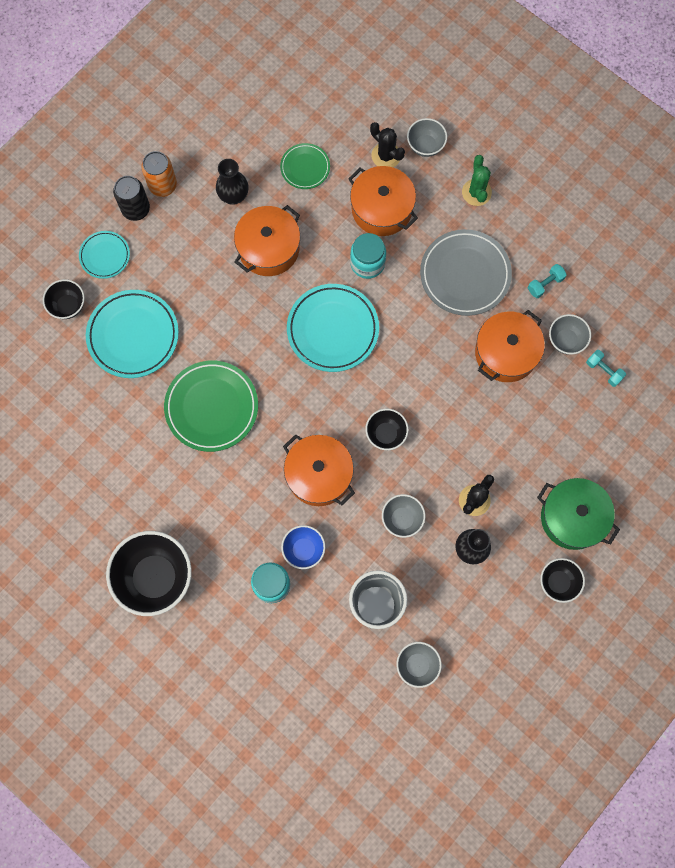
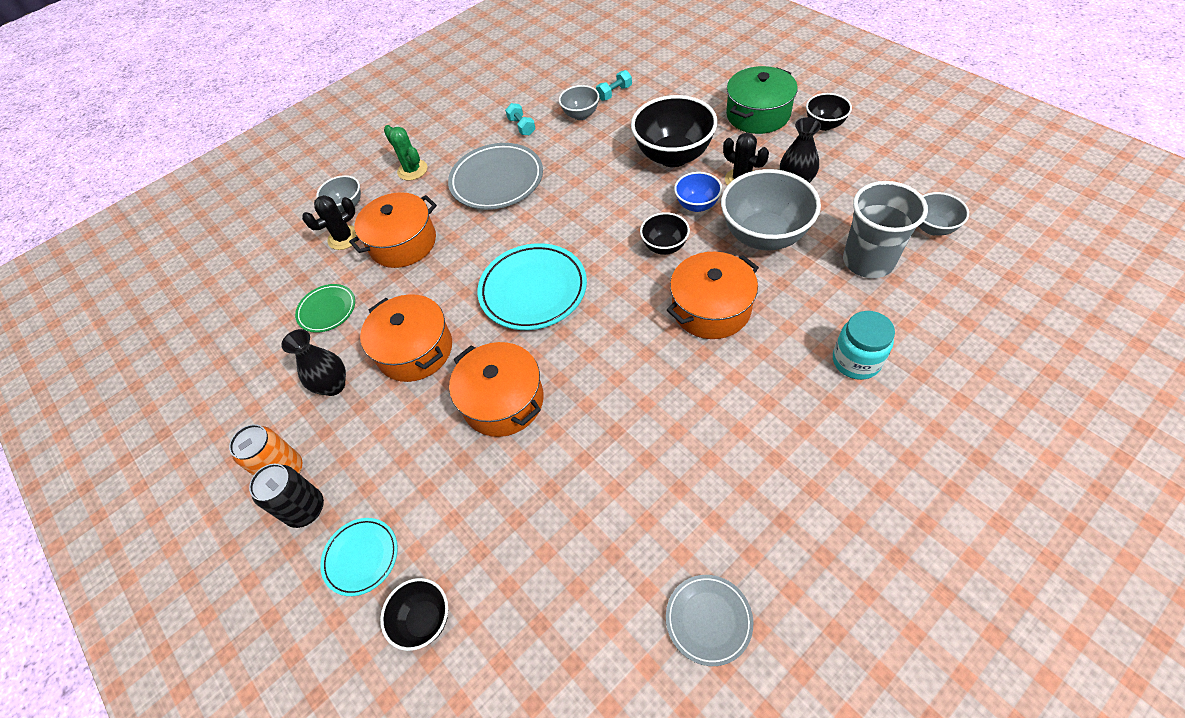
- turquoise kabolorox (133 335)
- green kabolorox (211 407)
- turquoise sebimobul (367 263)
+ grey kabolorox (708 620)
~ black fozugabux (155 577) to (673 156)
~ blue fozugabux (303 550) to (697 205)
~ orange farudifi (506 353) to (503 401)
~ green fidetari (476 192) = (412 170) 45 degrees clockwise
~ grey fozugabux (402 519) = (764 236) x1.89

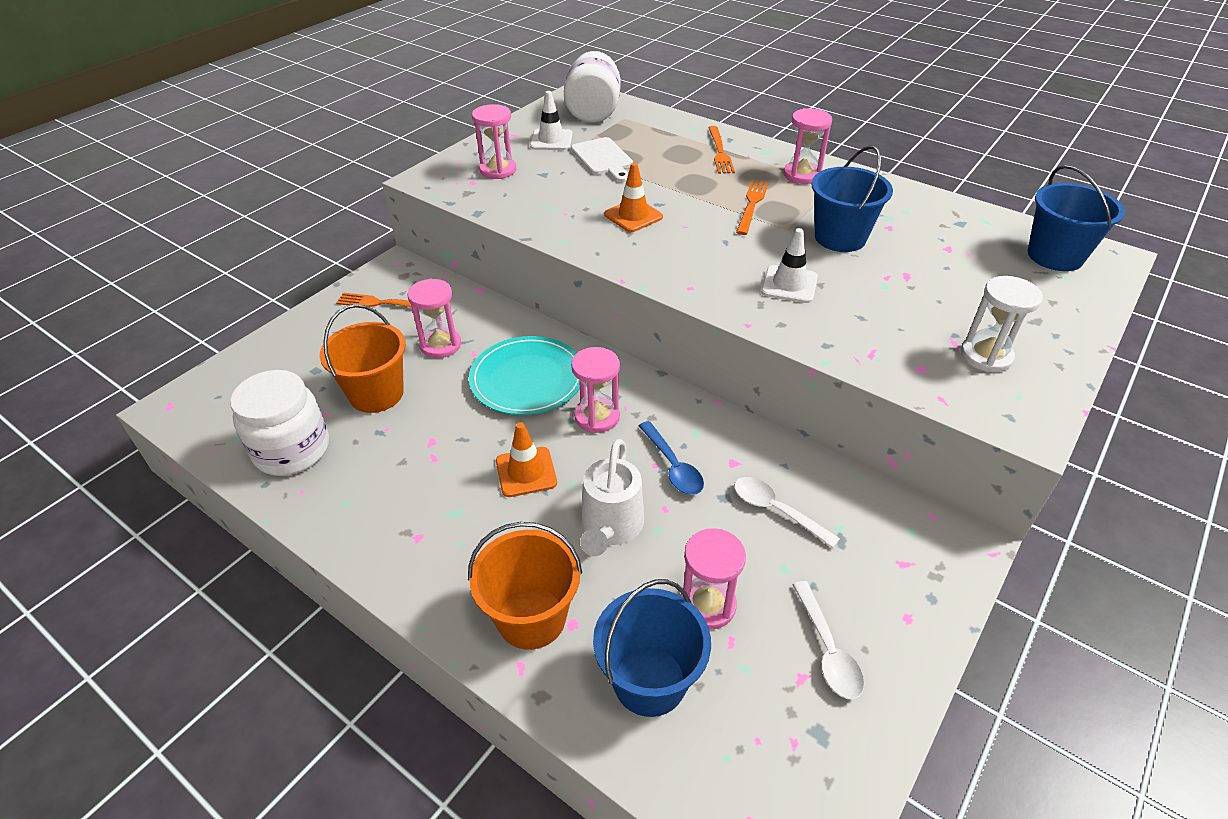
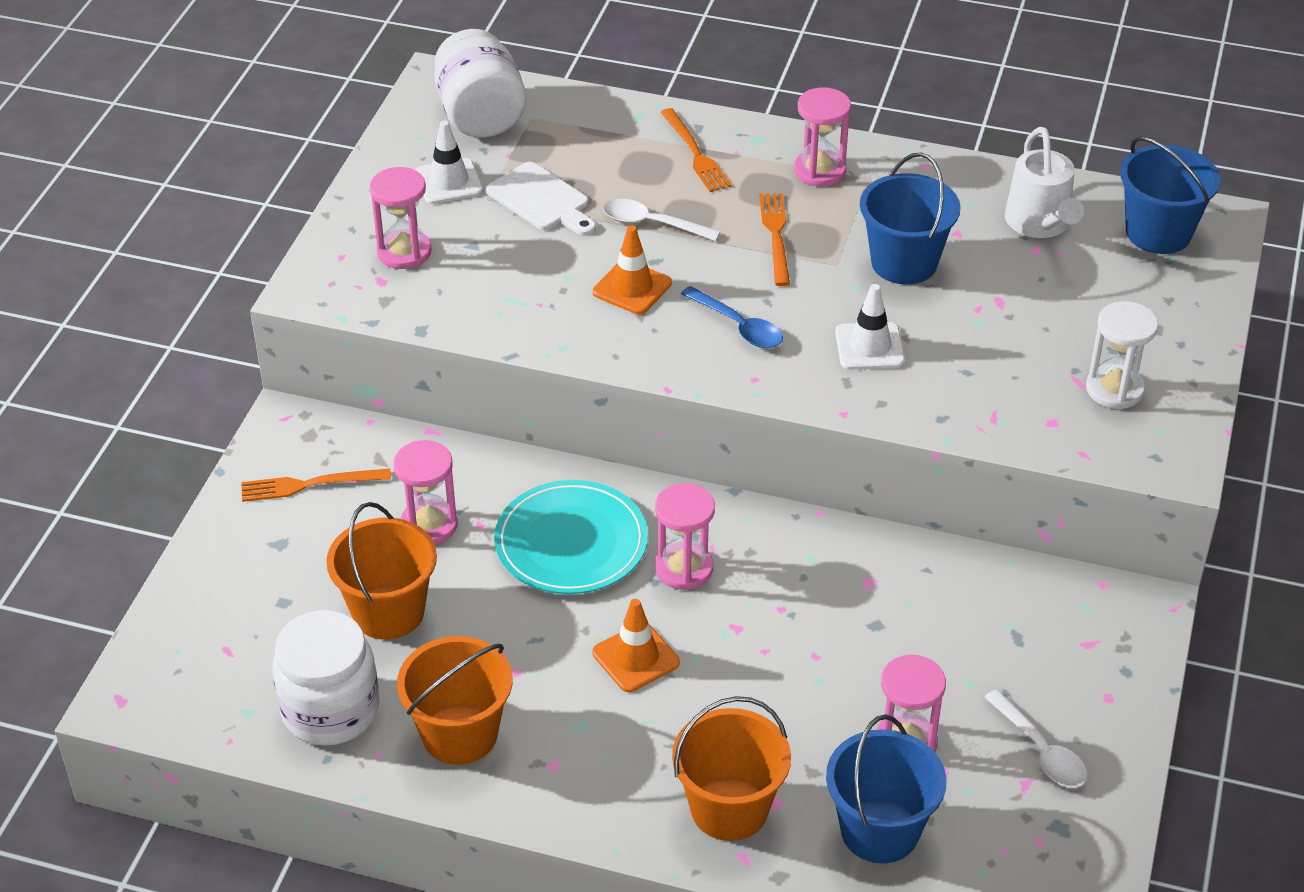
+ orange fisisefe (460 734)
~ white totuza (610 528) to (1040 224)
~ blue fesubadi (672 466) to (738 326)
~ white fesubadi (776 510) to (652 224)

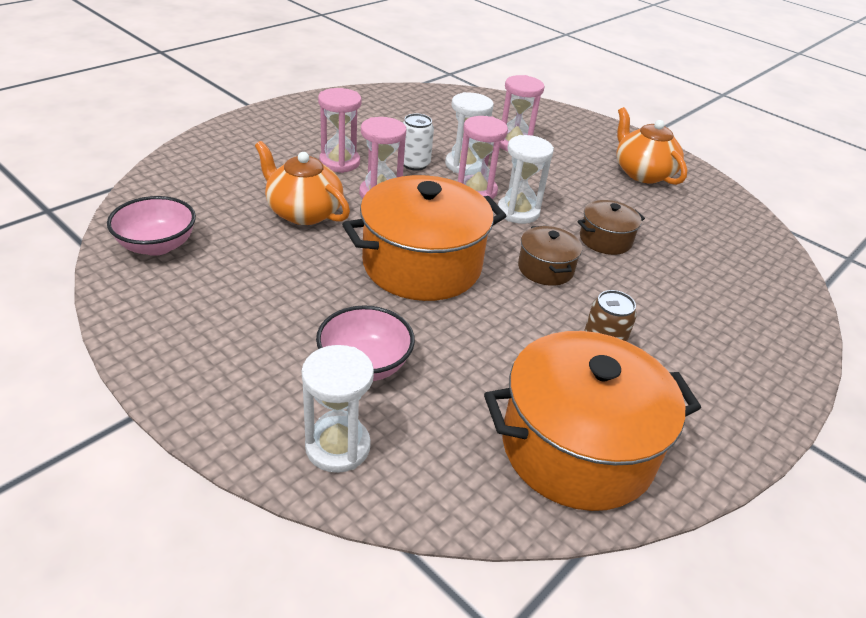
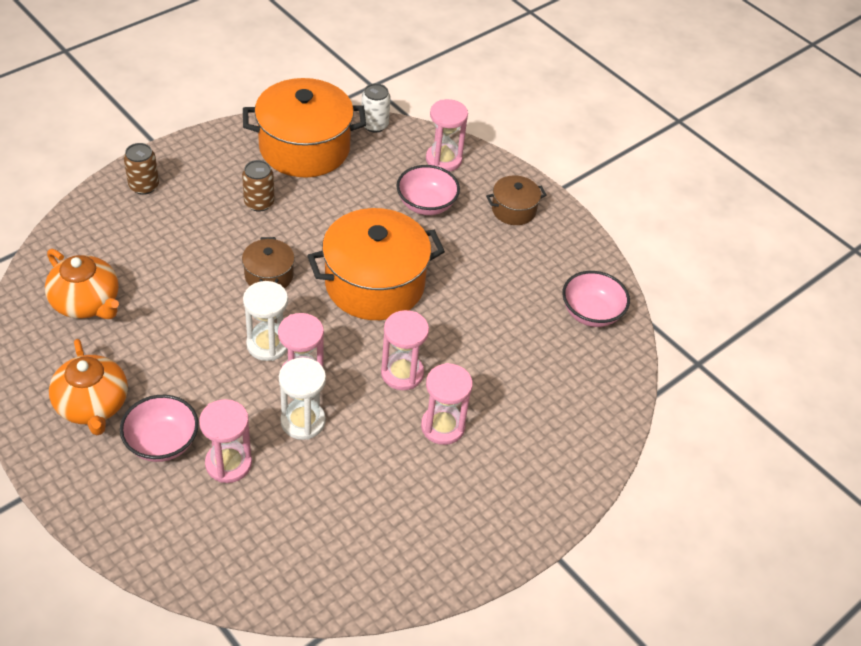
+ pink fozugabux (162 442)
+ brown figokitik (144 186)
~ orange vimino (303 212) to (86 303)
~ white figokitik (414 164) to (374 125)
~ brown farudifi (605 240) to (513 210)
~ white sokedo (337 447) to pink sokedo (443 159)

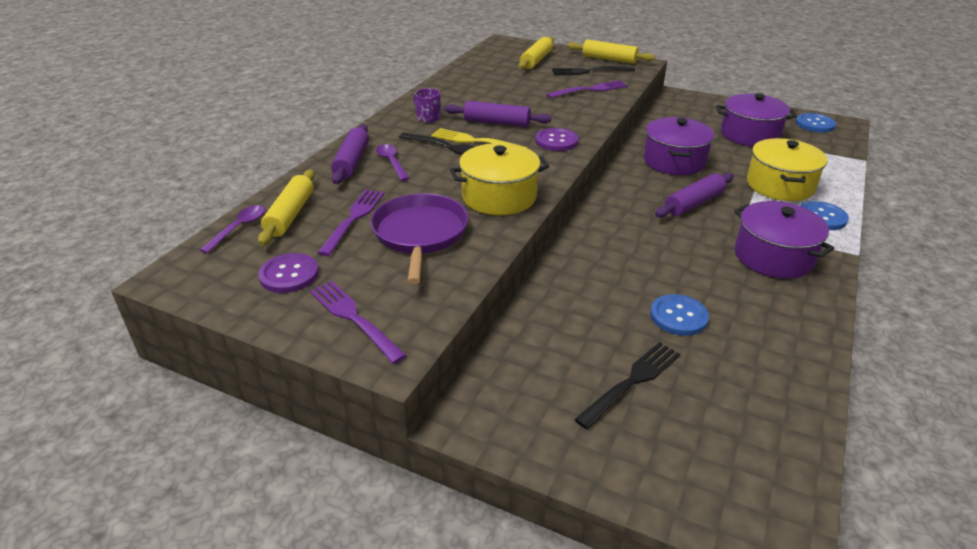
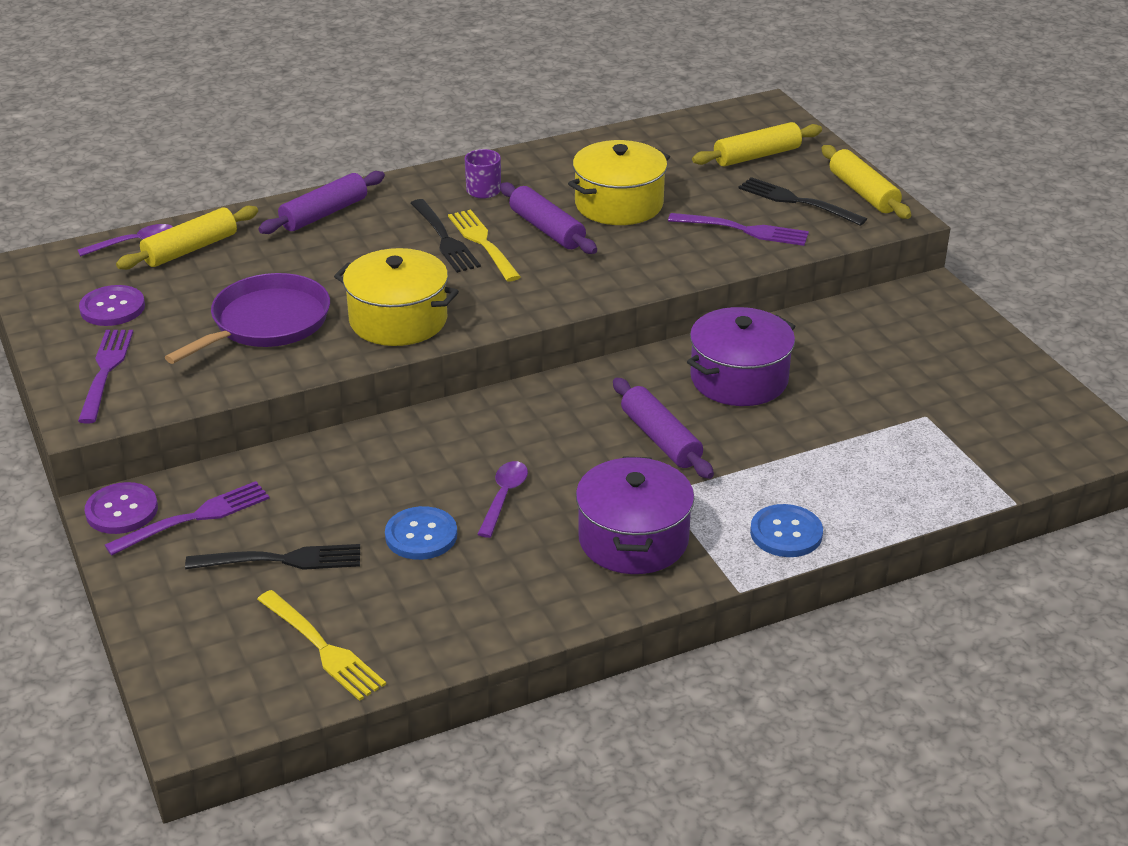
- purple farudifi (750 134)
- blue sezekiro (815 124)
+ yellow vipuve (322 648)
~ purple vipuve (353 219) to (194 518)
~ purple fesubadi (391 162) to (504 497)
~ purple sezekiro (556 141) to (122 510)
~ yellow farudifi (780 185) to (619 204)
~ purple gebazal (693 203) = (660 439) 60 degrees clockwise

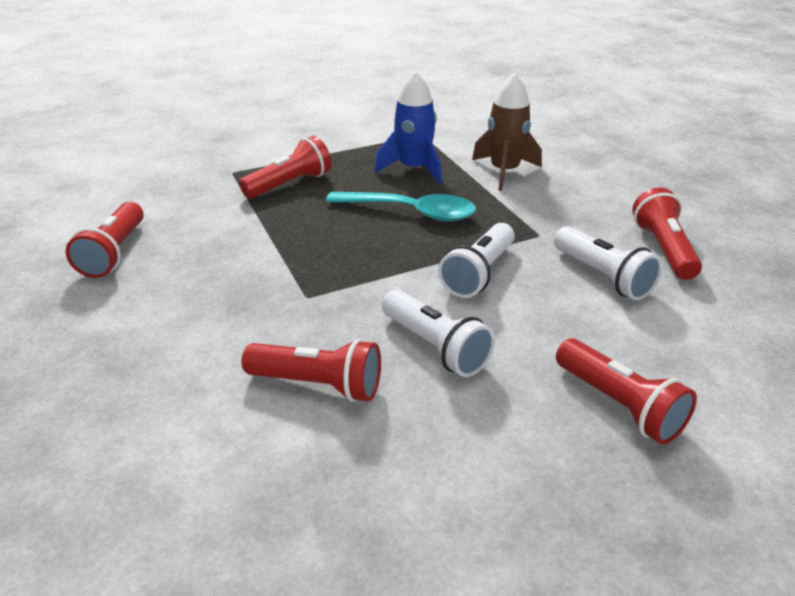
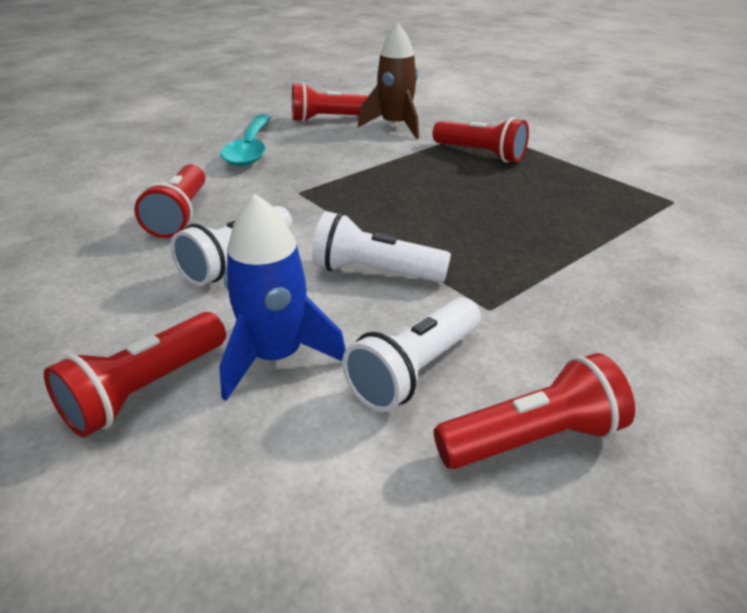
~ turquoise fesubadi (411 212) to (250 149)
~ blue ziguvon (413 169) to (276 357)
~ brown ziguvon (504 171) to (395 126)

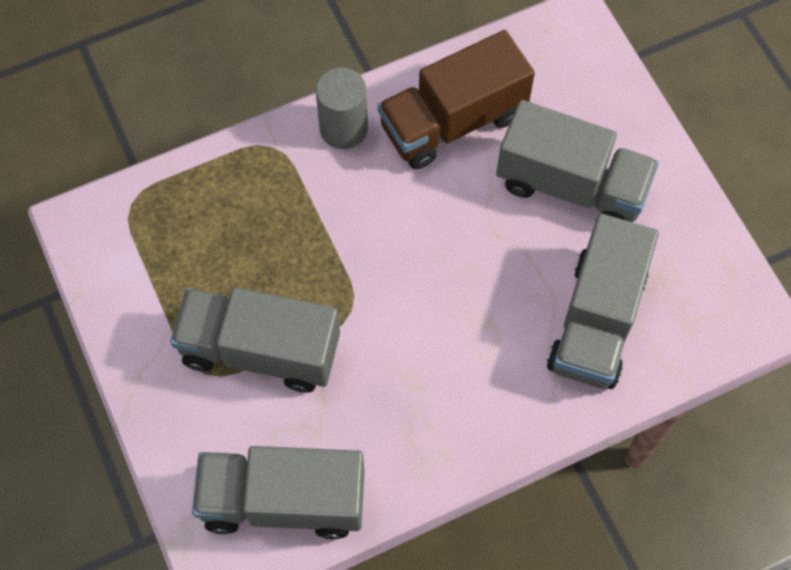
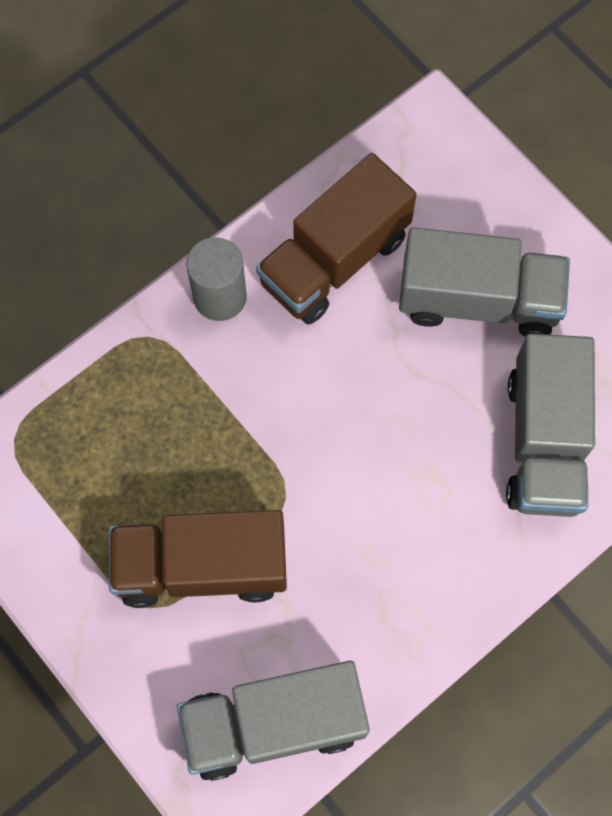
~ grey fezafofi (260 350) to brown fezafofi (202 566)

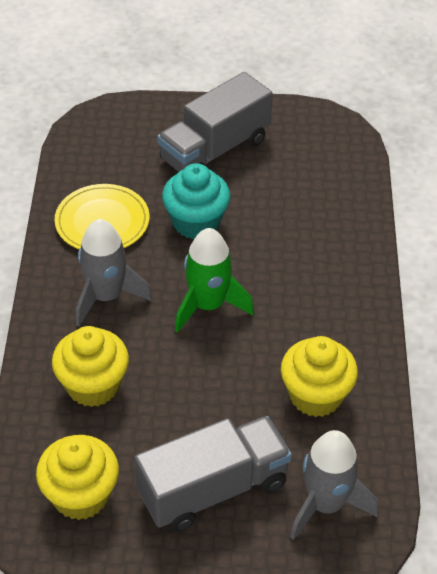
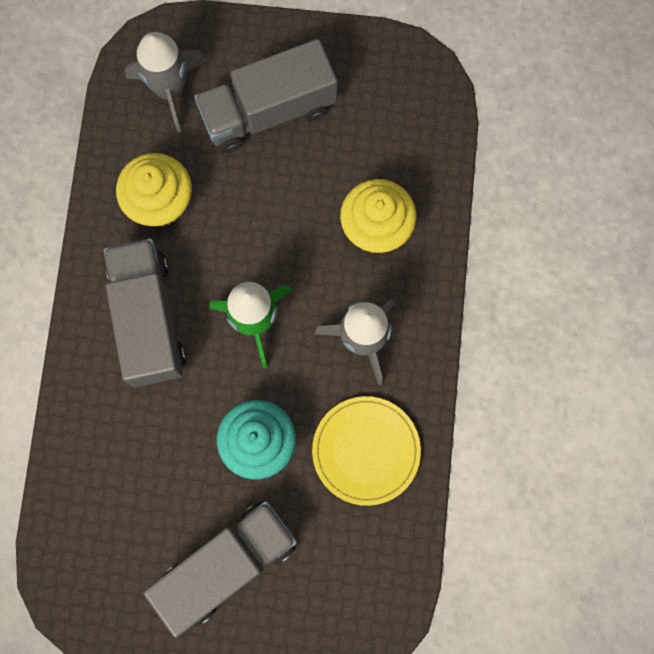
- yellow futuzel (81 495)
+ grey fezafofi (148 319)

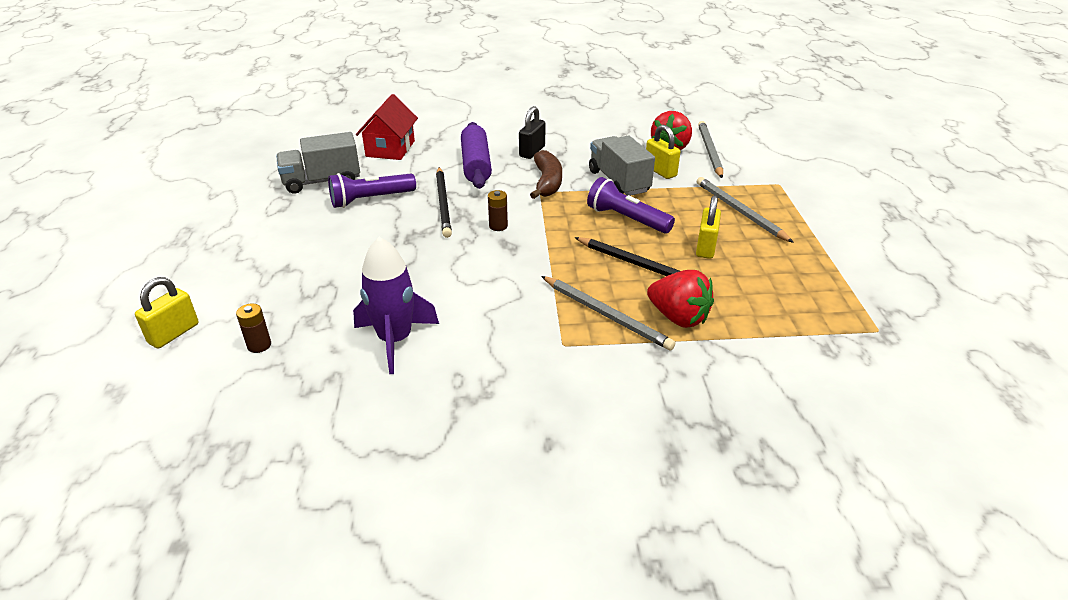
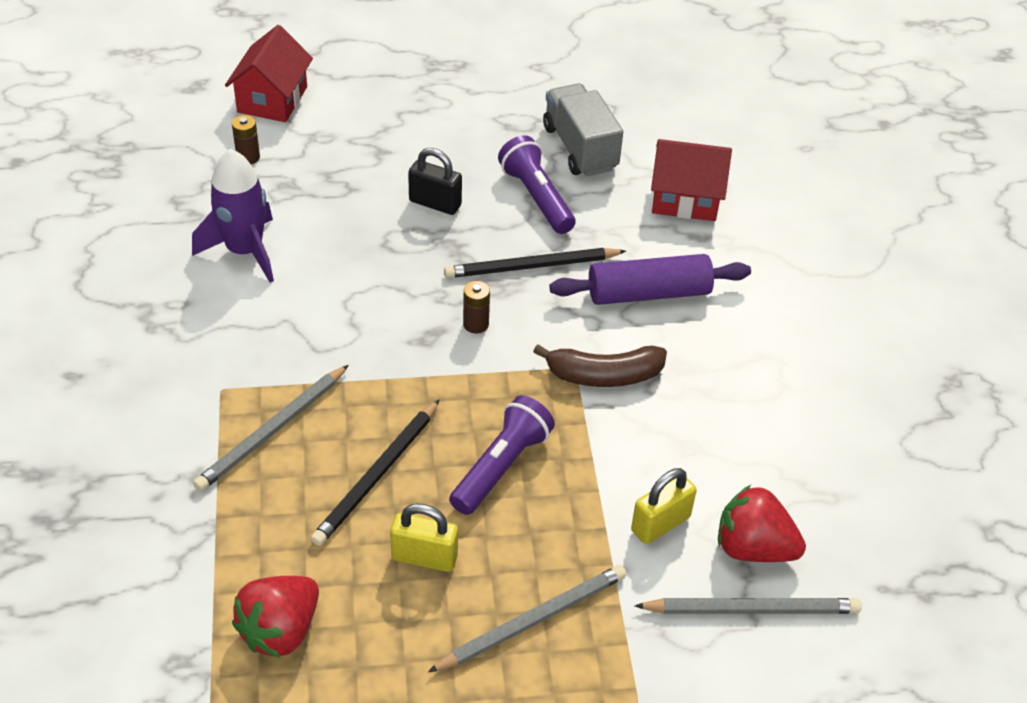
- grey fezafofi (618 181)
~ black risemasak (532 151) to (435 203)
~ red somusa (678 317) to (280 630)
~ yellow risemasak (174 333) to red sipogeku (272 99)

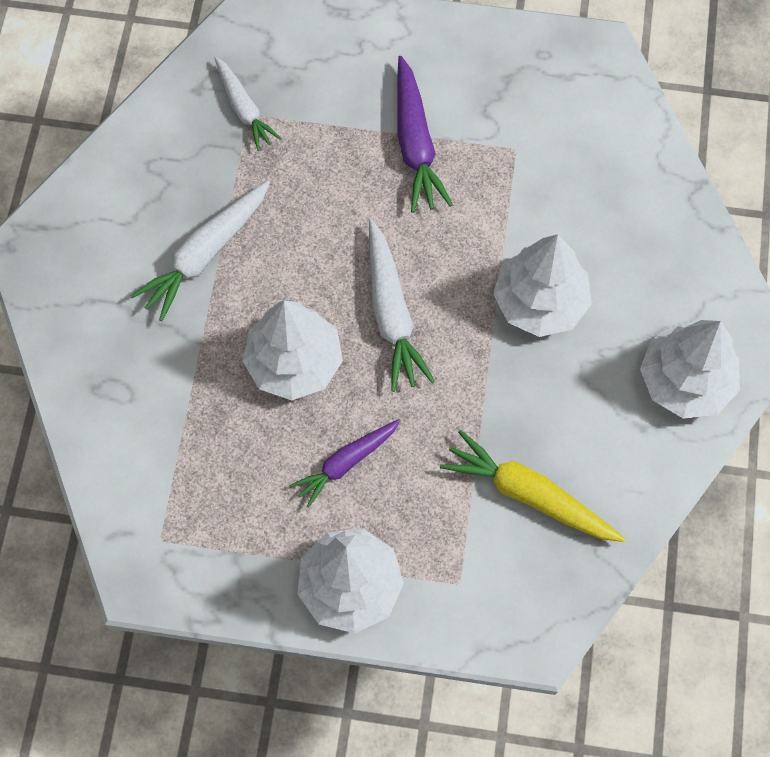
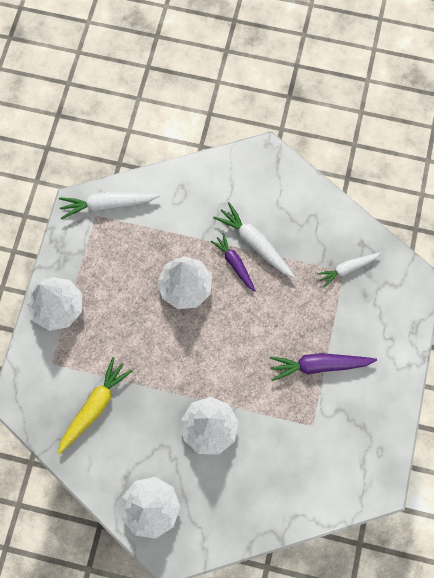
~ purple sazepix (346 463) to (234 263)
~ white sazepix (391 313) to (108 205)

